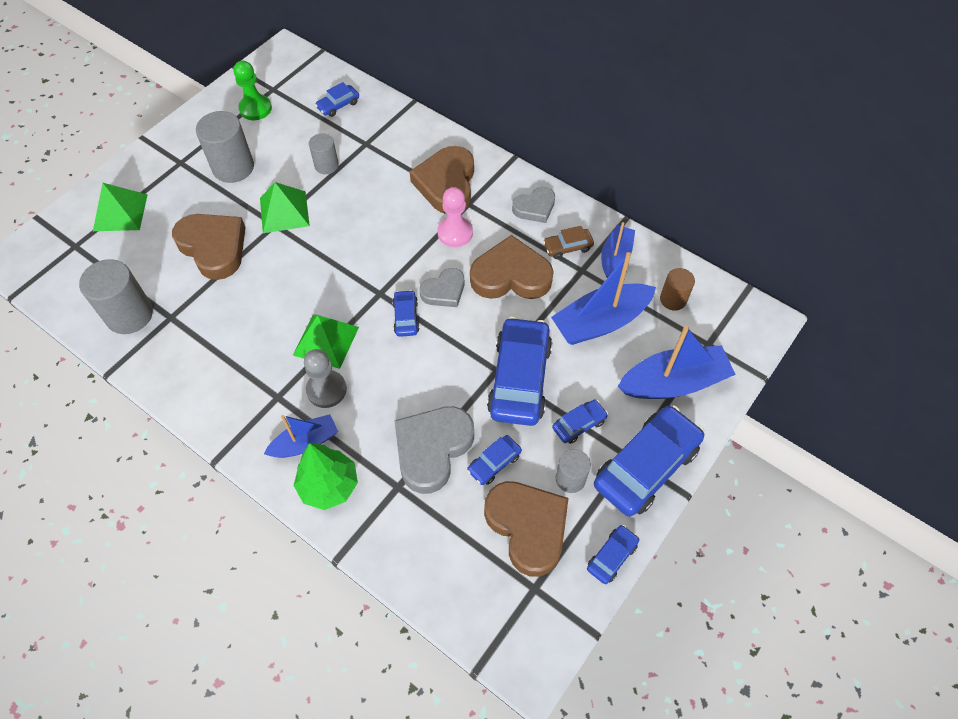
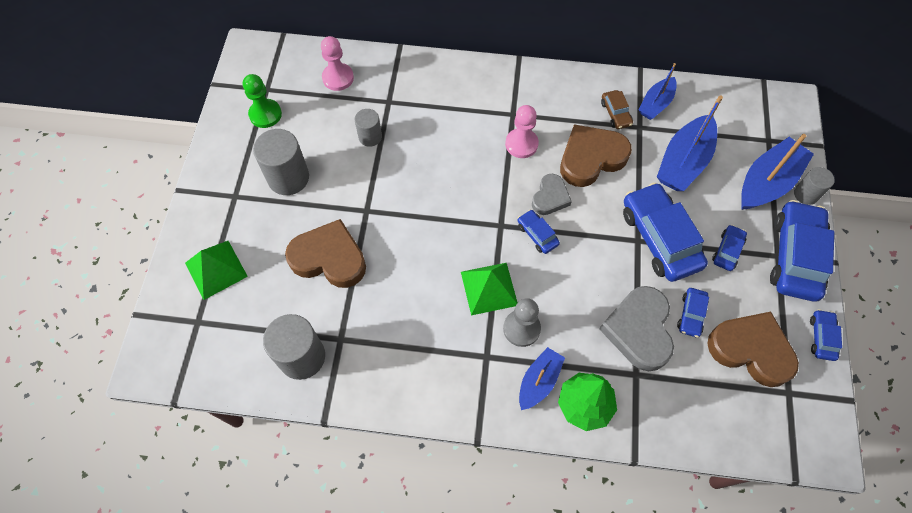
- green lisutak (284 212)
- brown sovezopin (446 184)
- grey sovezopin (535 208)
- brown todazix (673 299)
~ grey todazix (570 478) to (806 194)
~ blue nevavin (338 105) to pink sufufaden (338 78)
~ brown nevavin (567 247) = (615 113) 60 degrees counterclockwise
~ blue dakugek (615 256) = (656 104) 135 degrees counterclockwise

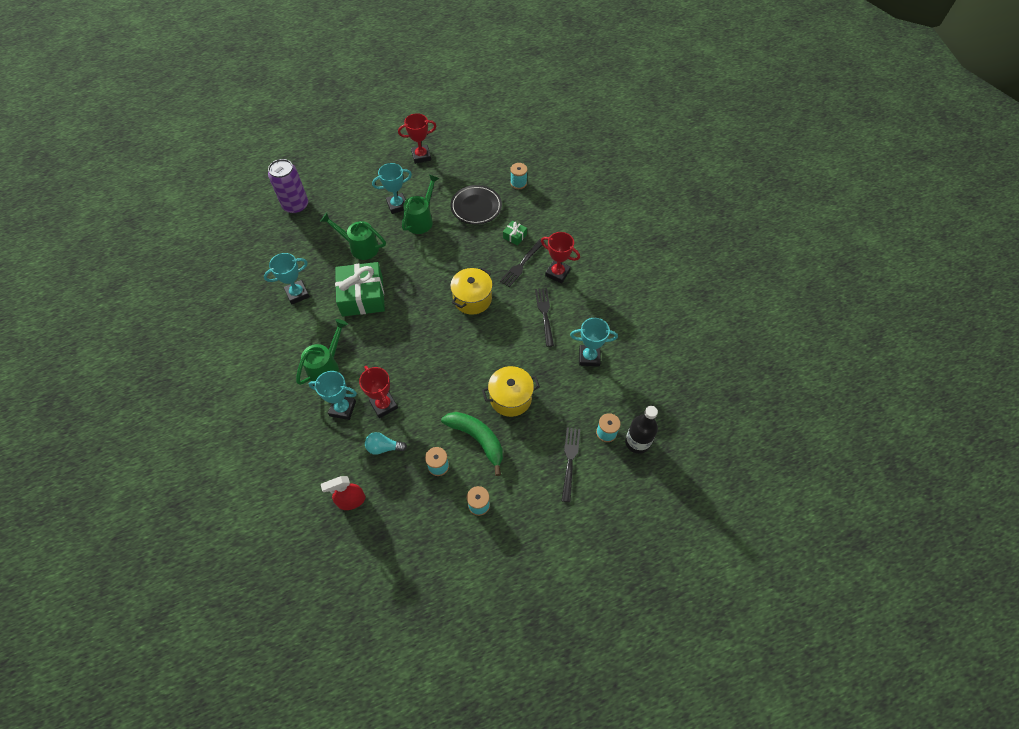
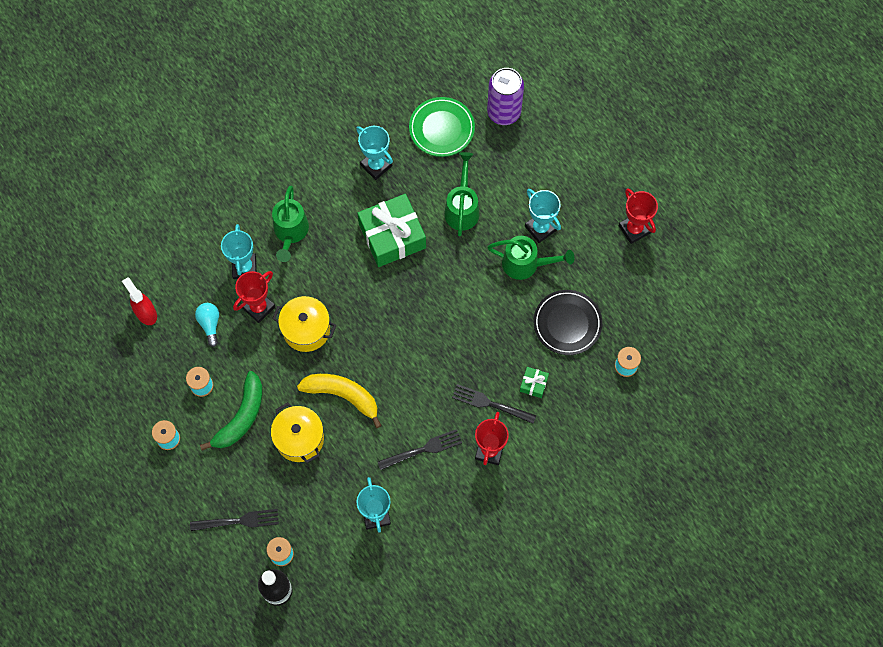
+ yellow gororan (343 395)
+ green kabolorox (441 129)
~ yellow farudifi (472 299) to (306 330)
~ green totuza (326 367) = (290 232) 75 degrees clockwise

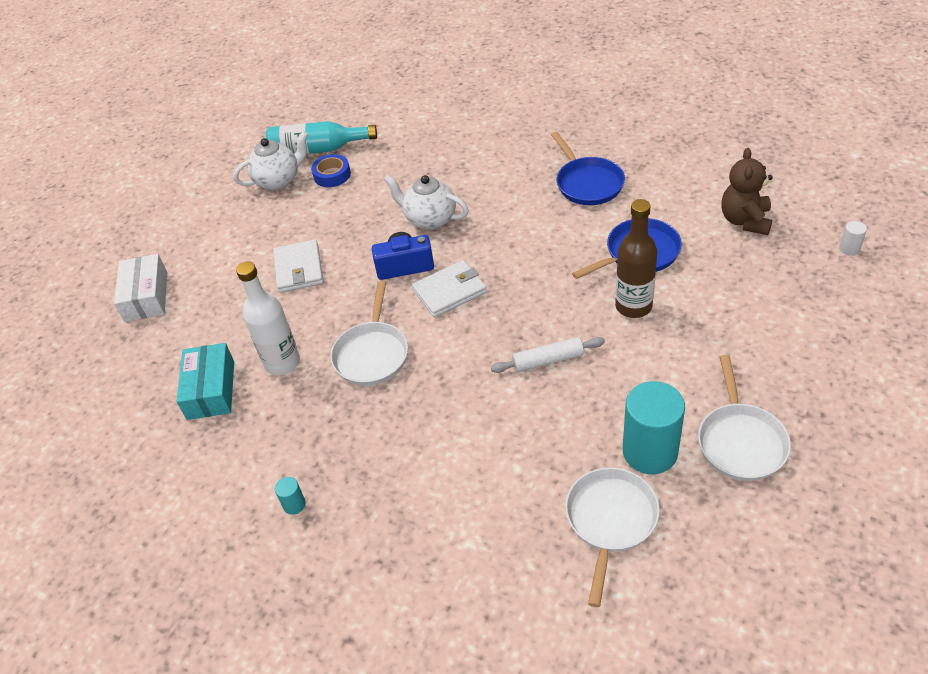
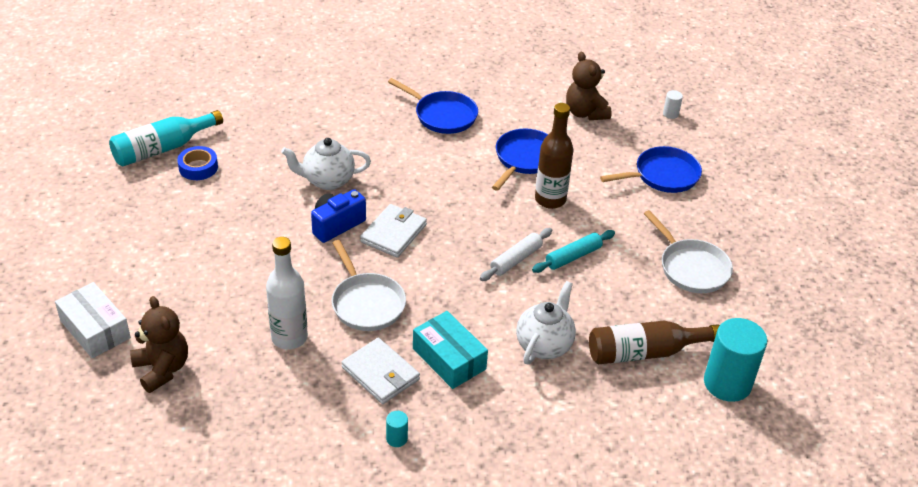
+ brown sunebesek (162 369)
+ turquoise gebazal (573 257)
+ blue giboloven (662 175)
~ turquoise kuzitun (211 390) to (449 359)
~ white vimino (278 180) to (544 345)
~ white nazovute (299 269) to (380 373)
~ turquoise todazix (650 452) to (727 383)
~ white giboloven (610 521) to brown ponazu (645 352)

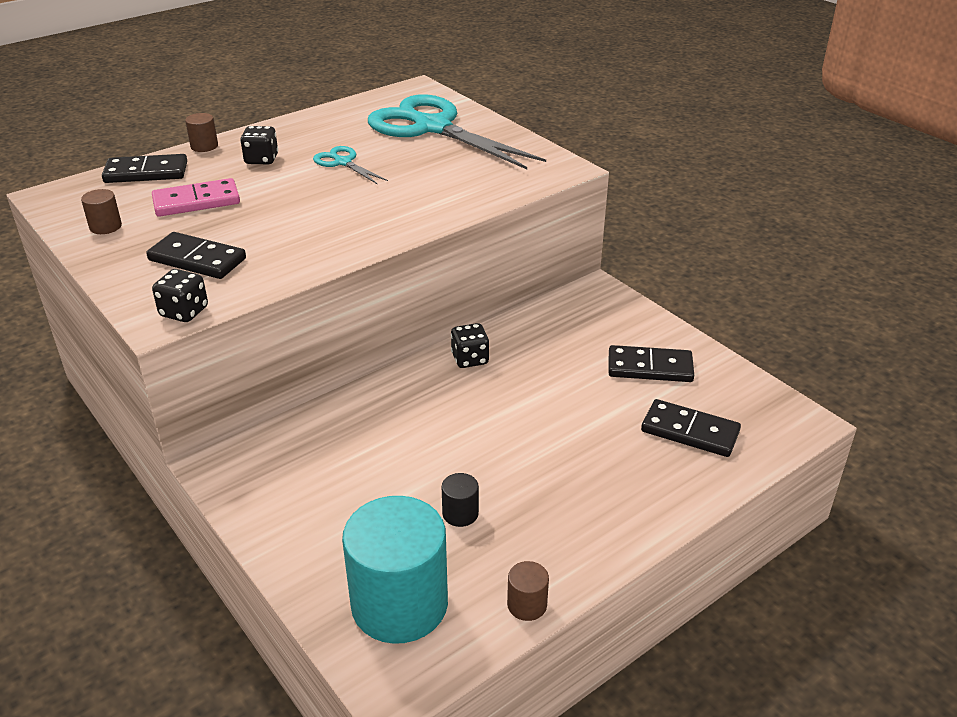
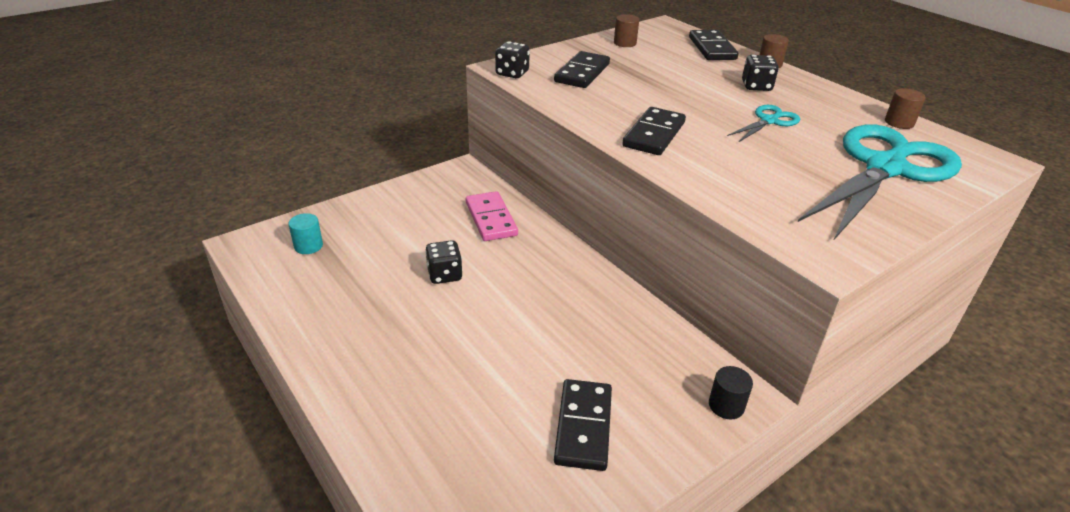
~ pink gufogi (196 201) to (491 219)
~ black todazix (460 513) to (726 405)
~ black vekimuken (470 359) to (444 275)
~ brown todazix (527 605) to (899 122)
~ black gufogi (690 431) to (654 134)
~ turquoise todazix (399 604) = (308 246) x0.41

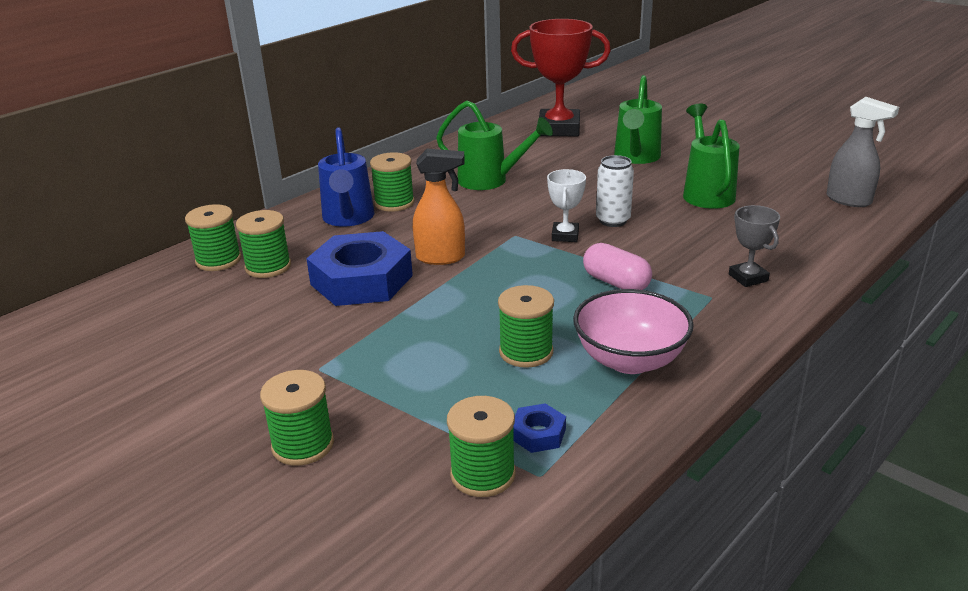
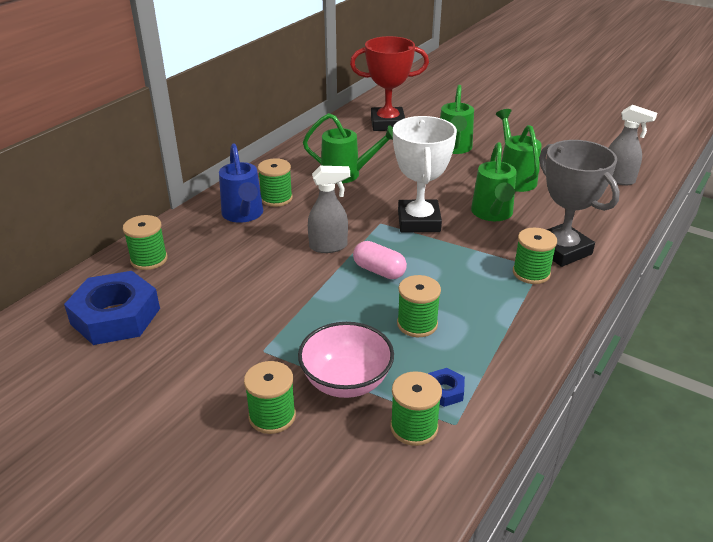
- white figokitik (613 220)
+ green totuza (492 214)
~ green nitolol (268 267) to (531 273)
~ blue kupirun (361 280) to (115 316)
~ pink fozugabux (629 360) to (346 381)
~ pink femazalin (616 282) to (379 271)
~ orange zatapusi (441 257) to grey zatapusi (329 246)
~ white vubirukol (565 236) = (419 221) x2.04
~ grey vubirukol (748 278) = (562 250) x2.04

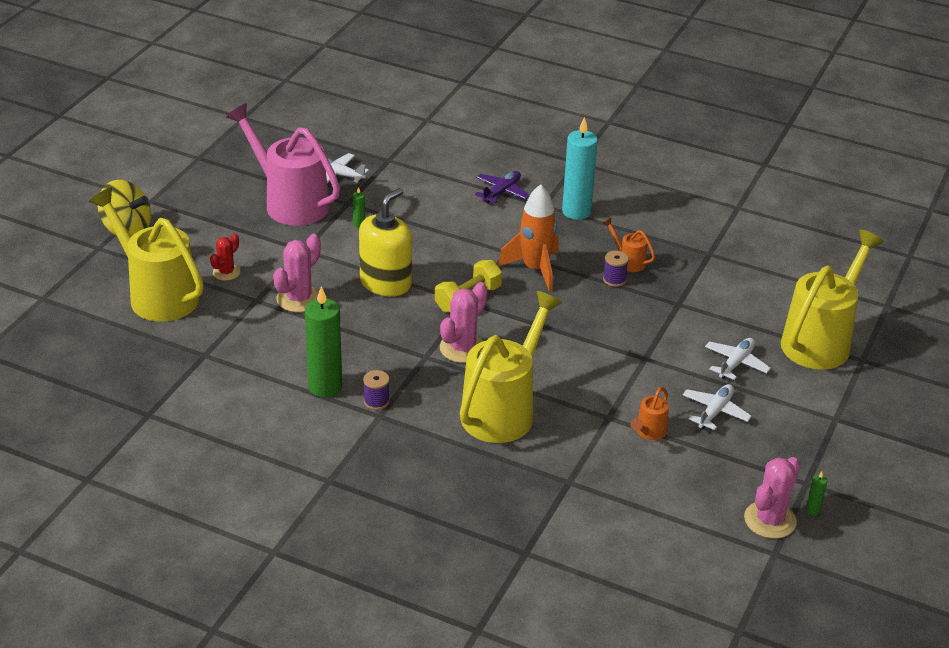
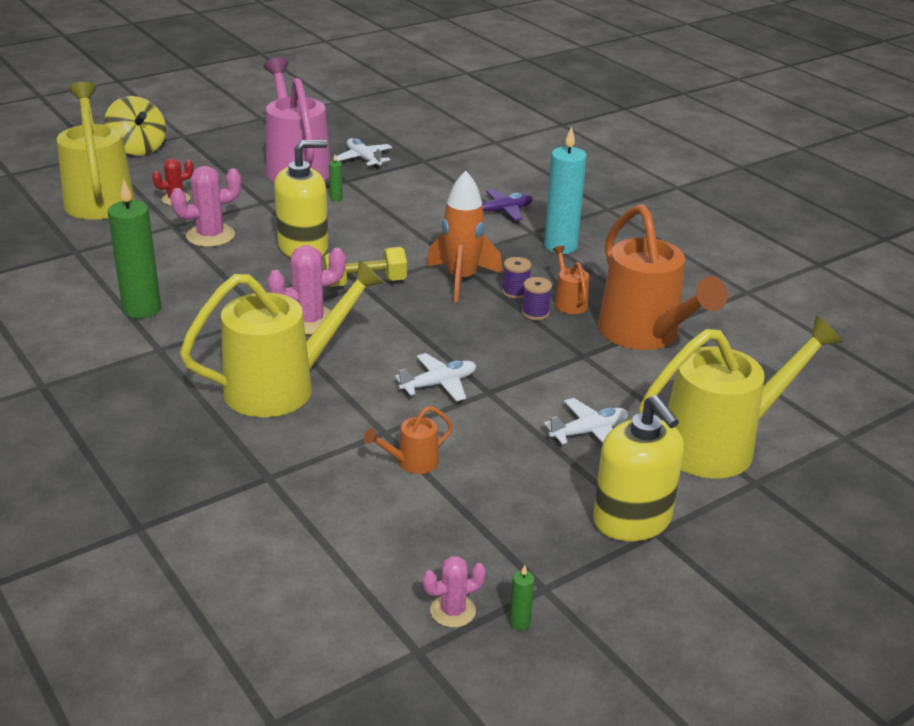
+ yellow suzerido (632 520)
+ orange totuza (645 335)
~ purple nitolol (376 401) to (515 292)
~ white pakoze (715 412) to (439 384)
~ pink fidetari (770 520) = (453 611) x0.62

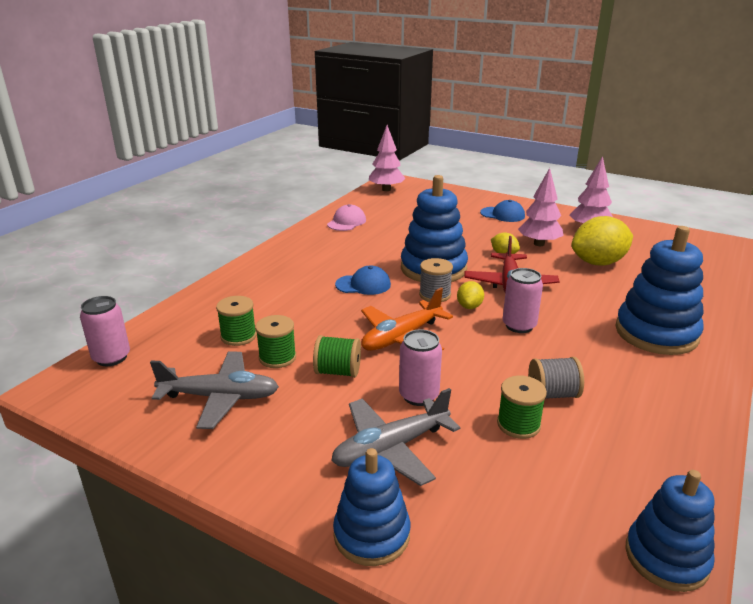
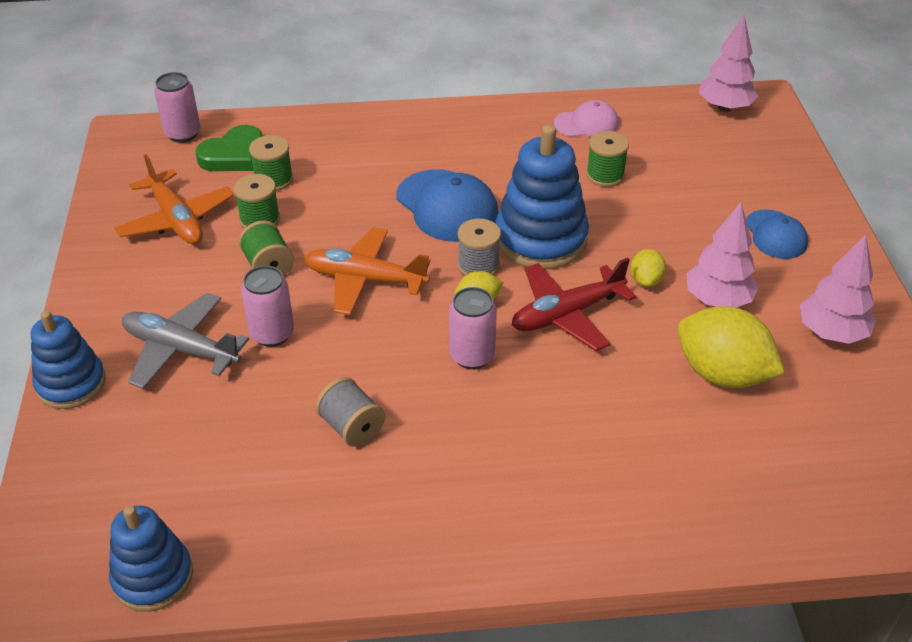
- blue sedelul (656 333)
+ green sovezopin (233 155)
~ green nitolol (518 424) to (605 175)
~ grey pakoze (220 397) to orange pakoze (176 220)
~ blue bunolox (363 285) = (447 206) x1.63

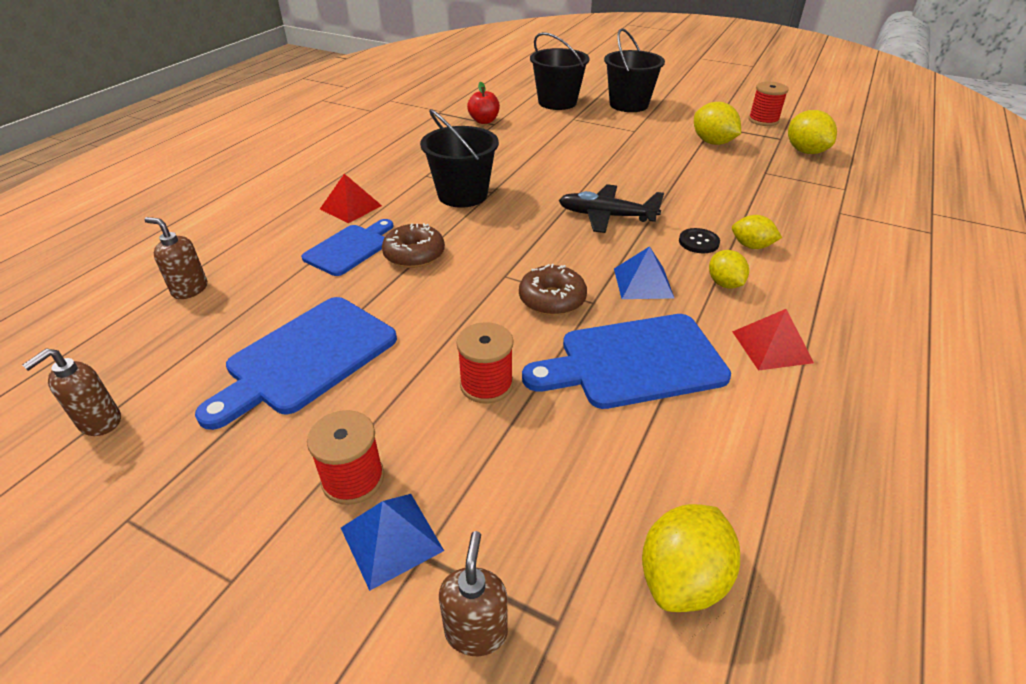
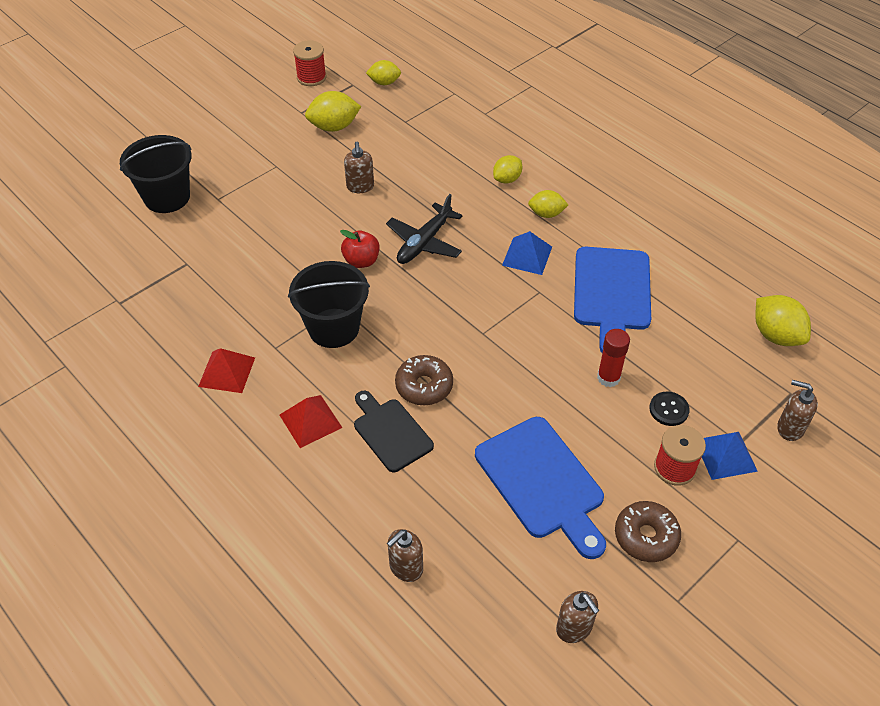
- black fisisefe (628 104)
+ brown suzerido (360 187)
~ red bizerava (484 121) to (361 261)
~ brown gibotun (552 299) to (646 536)
~ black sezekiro (698 242) to (669 409)
~ red lisutak (772 346) to (226 372)
~ red nitolol (486 384) to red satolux (608 378)
~ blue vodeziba (349 248) to black vodeziba (390 432)
~ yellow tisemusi (805 151) = (384 83) x0.65

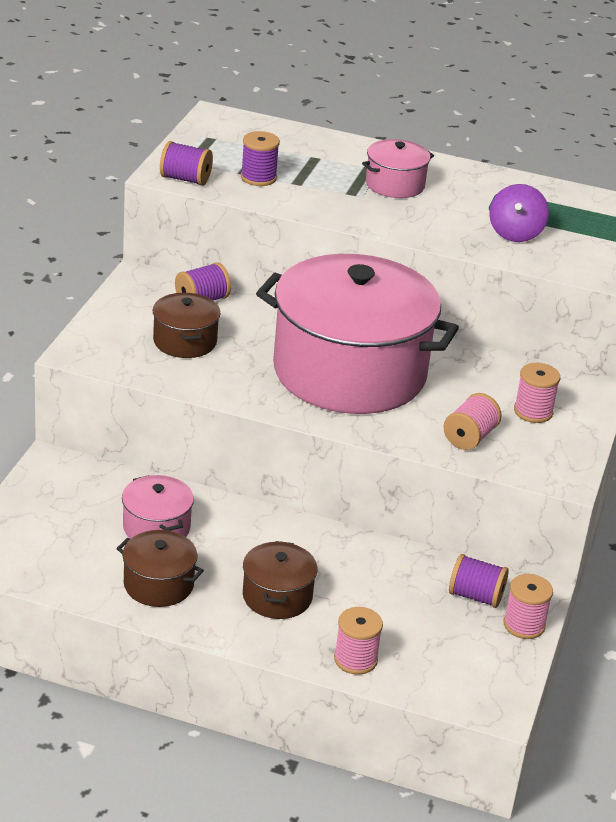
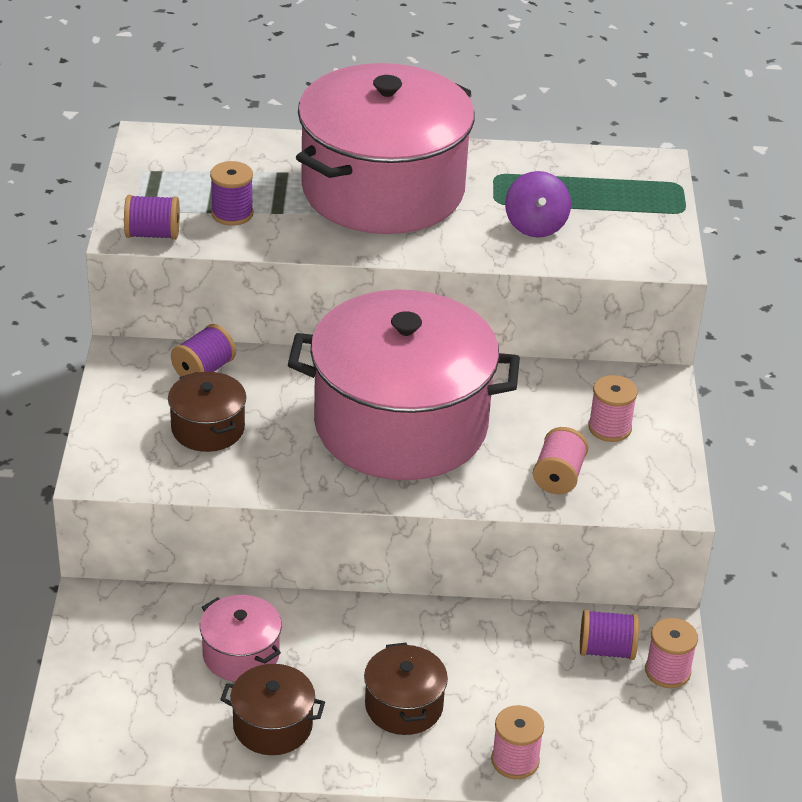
~ pink farudifi (395 184) = (383 189) x2.39

